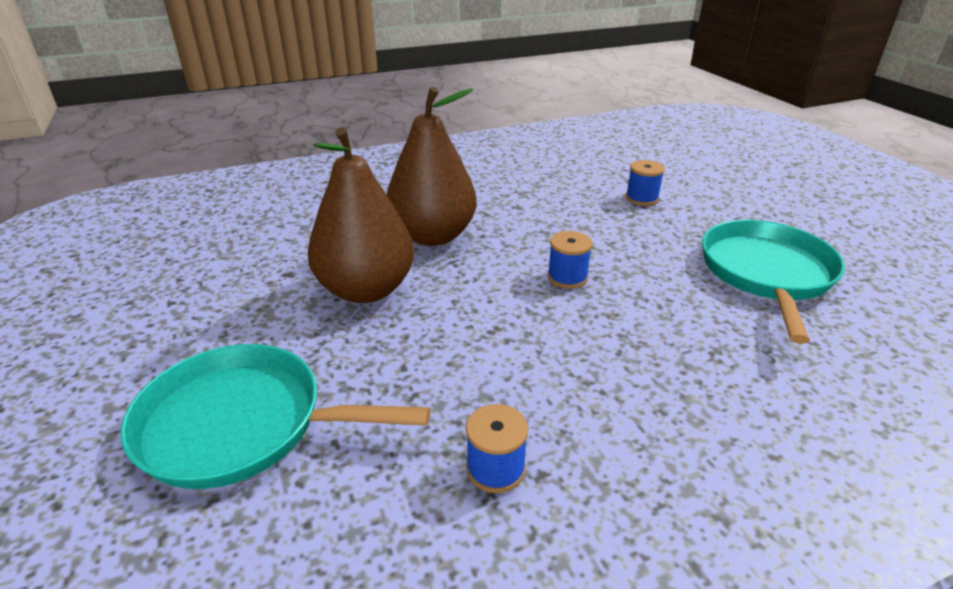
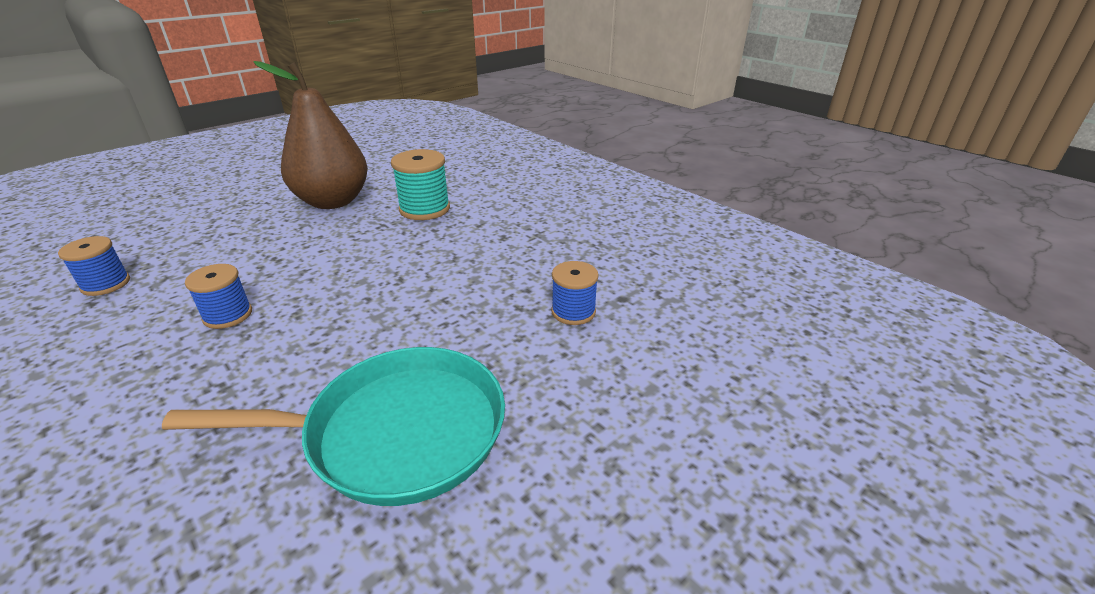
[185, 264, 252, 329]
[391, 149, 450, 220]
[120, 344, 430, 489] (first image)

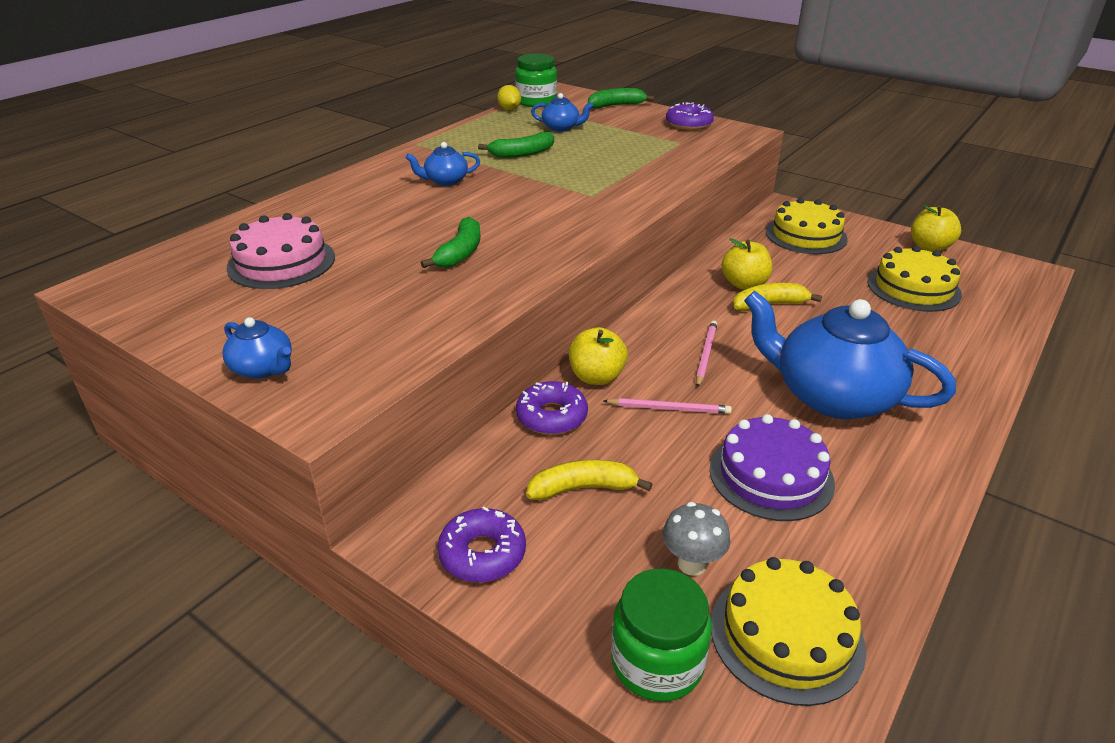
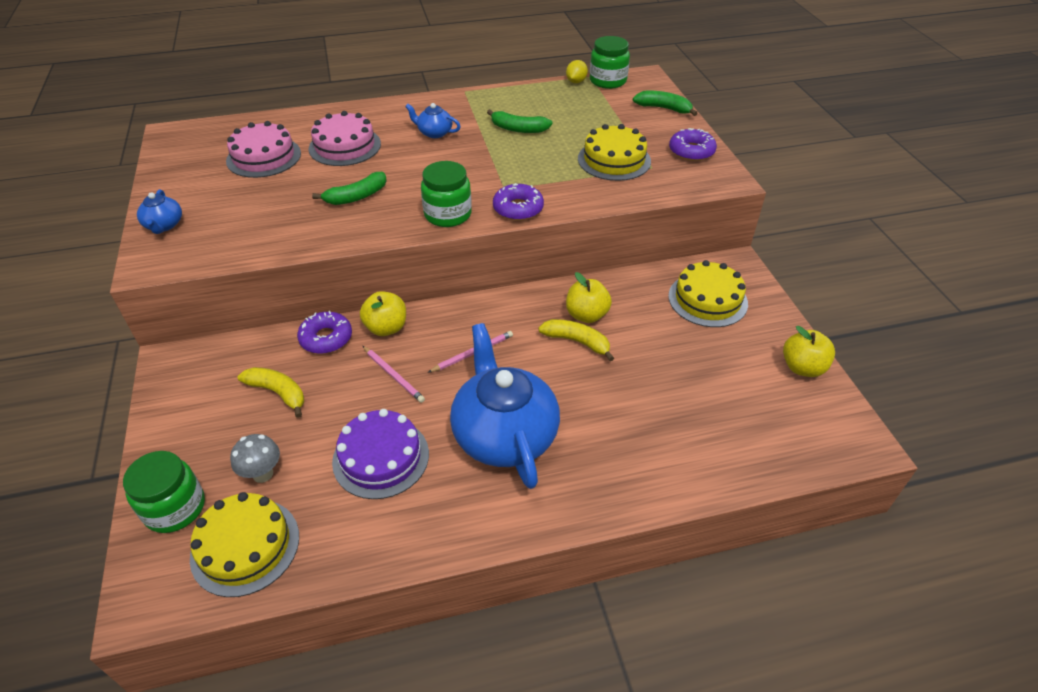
[309, 111, 381, 166]
[421, 161, 472, 227]
[493, 183, 544, 221]
[578, 124, 651, 181]
[531, 93, 593, 132] (first image)

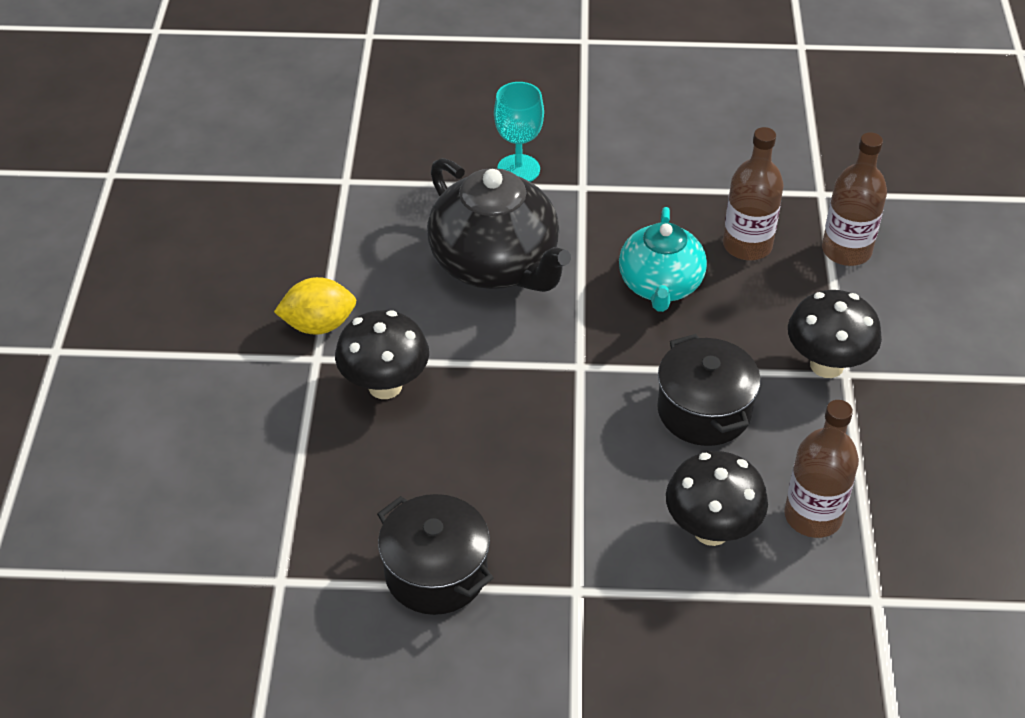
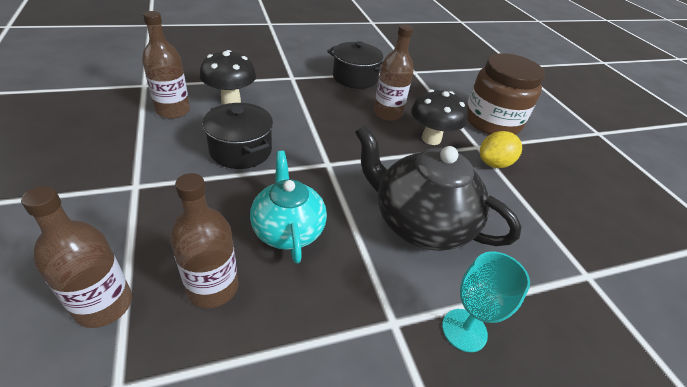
[374, 24, 414, 121]
[466, 53, 545, 135]
[788, 290, 882, 378] (first image)

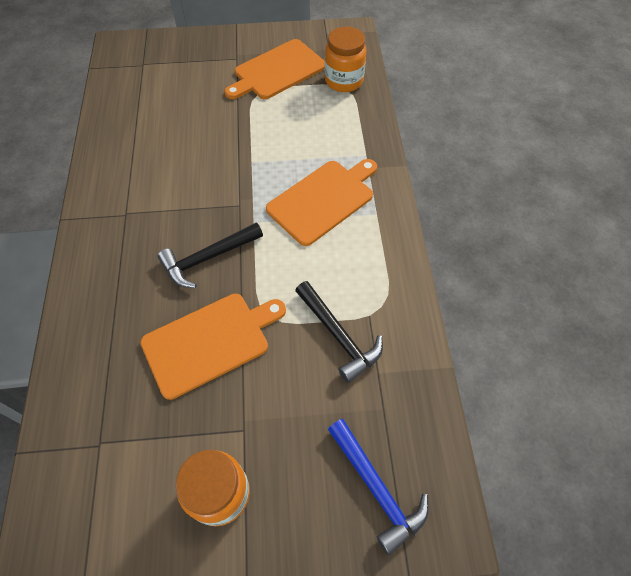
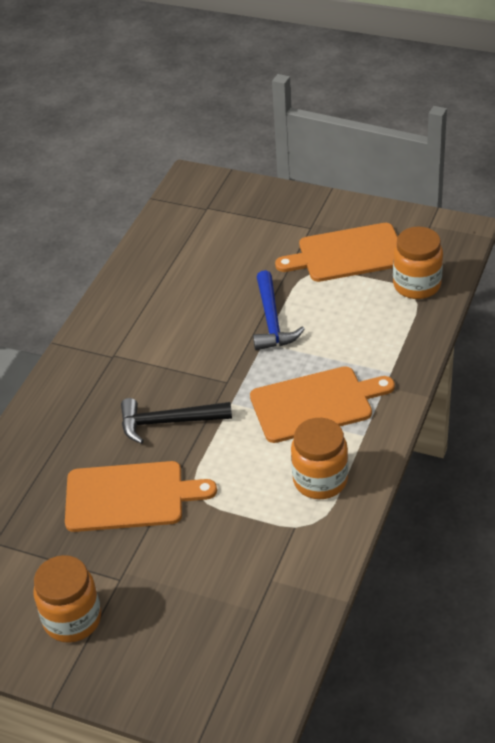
[253, 270, 305, 350]
[291, 418, 348, 499]
[295, 281, 383, 383] (first image)

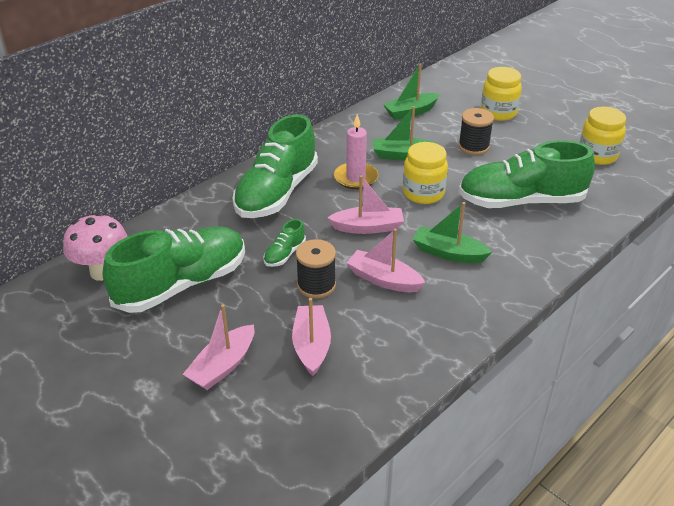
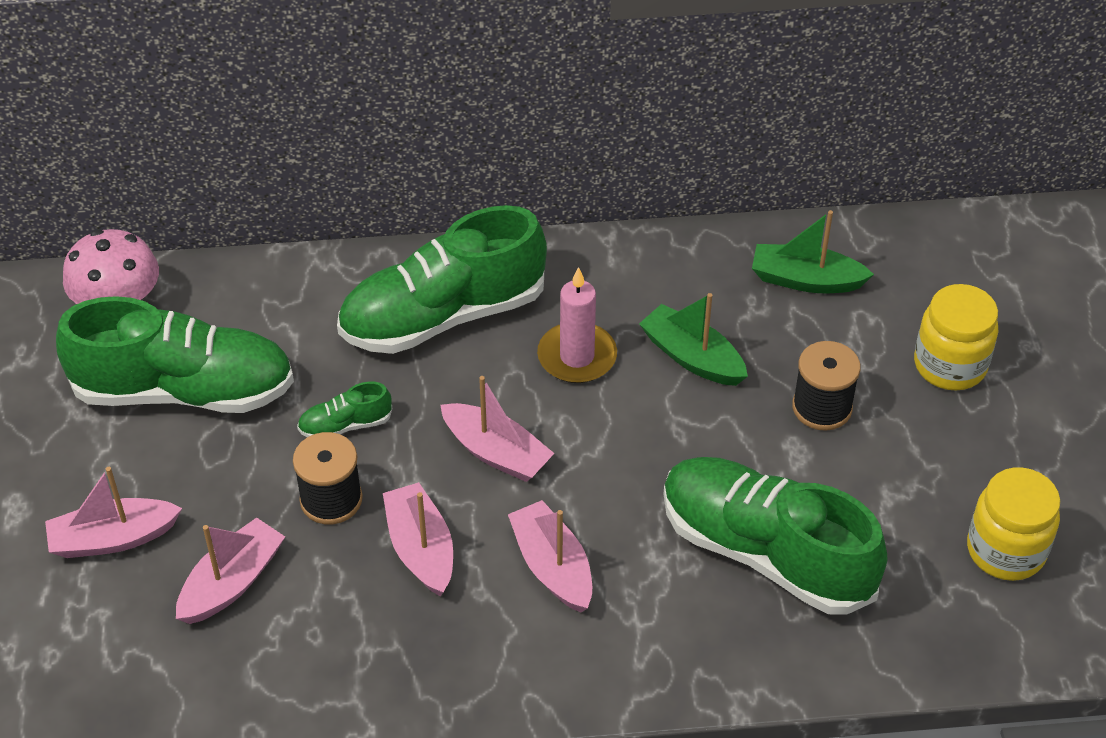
[508, 500, 592, 612]
[403, 142, 448, 204] (first image)

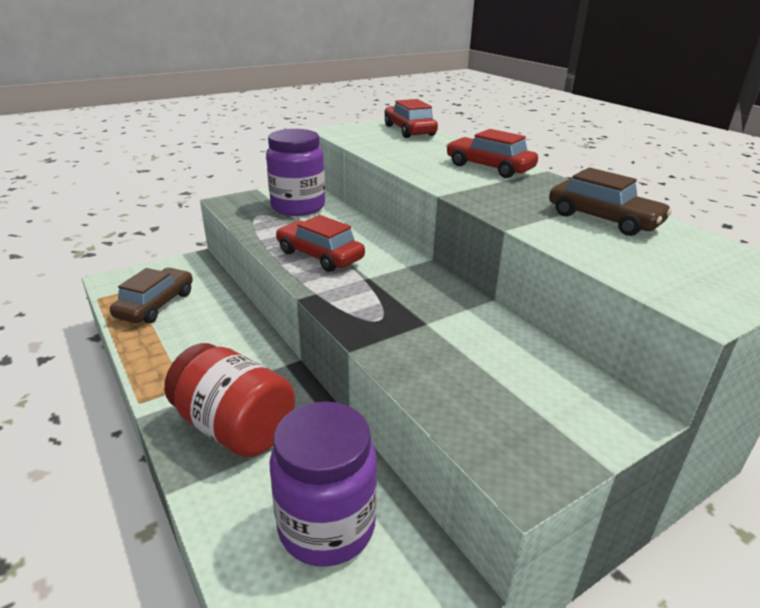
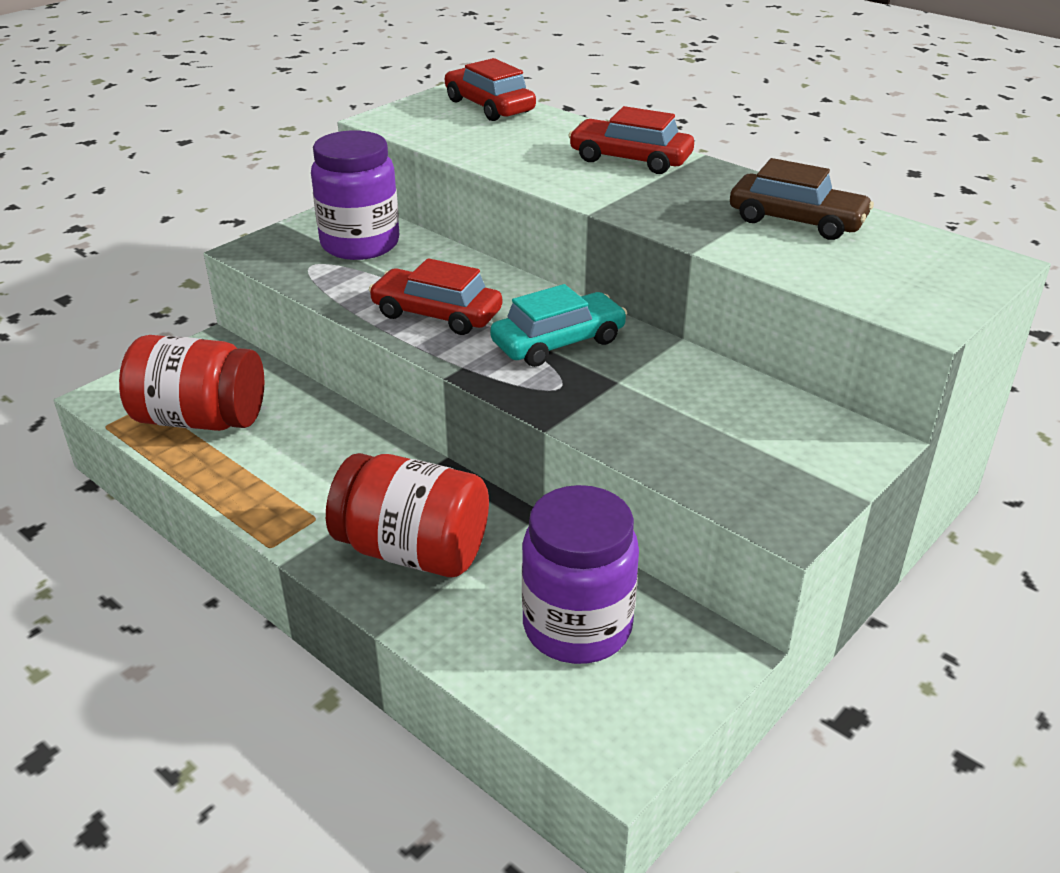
[119, 335, 264, 431]
[490, 284, 627, 367]

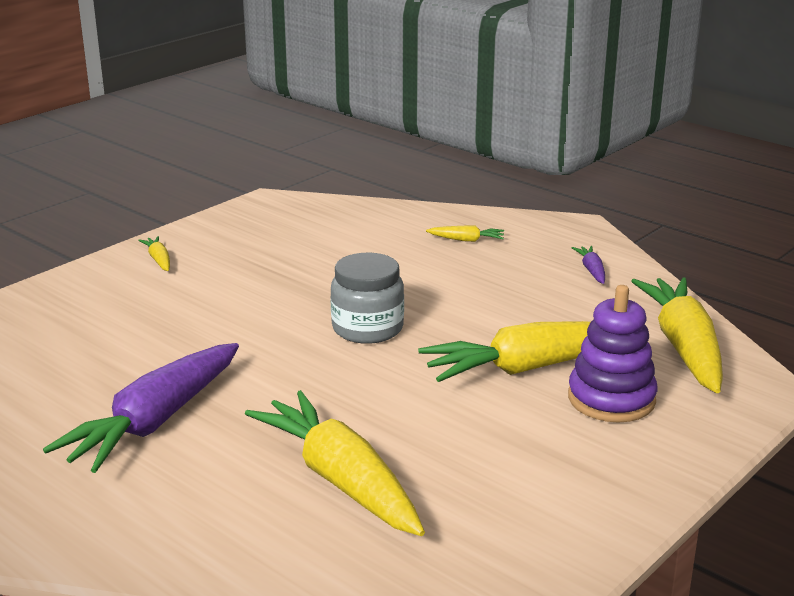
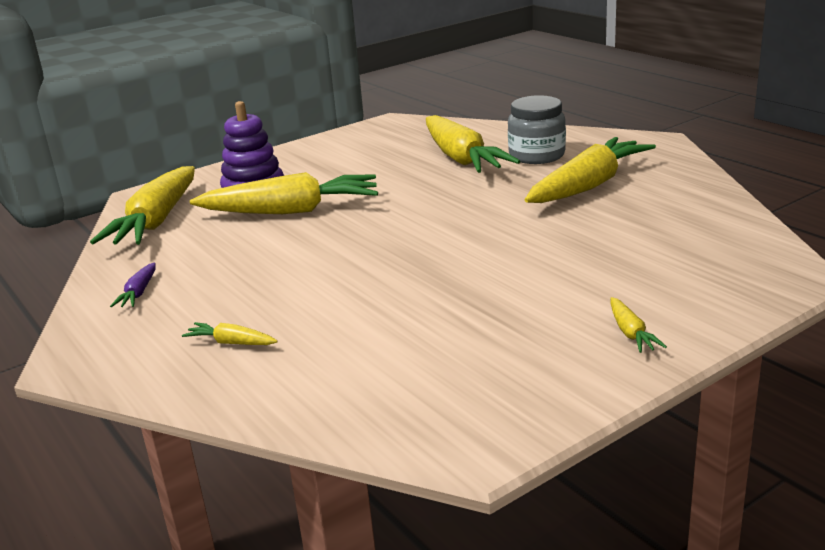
[508, 95, 566, 164]
[525, 137, 656, 203]

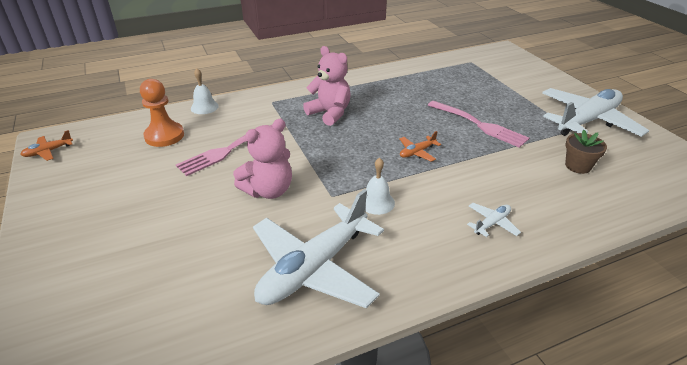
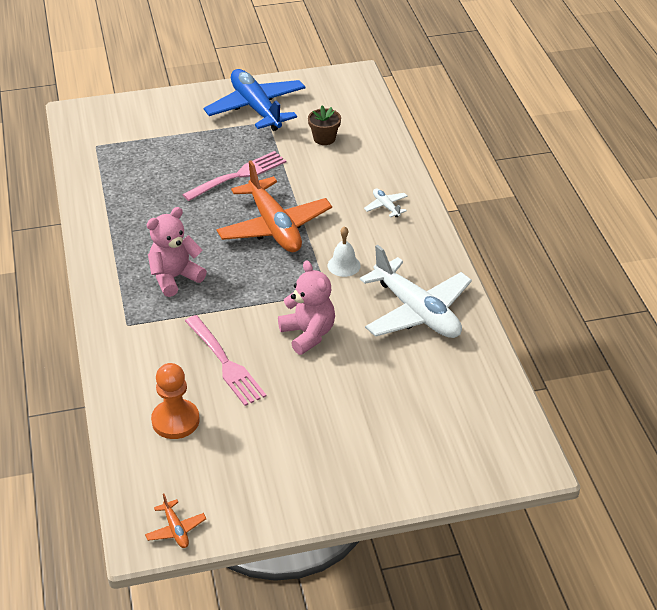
[204, 69, 306, 131]
[217, 160, 332, 252]
[191, 68, 219, 114] (first image)

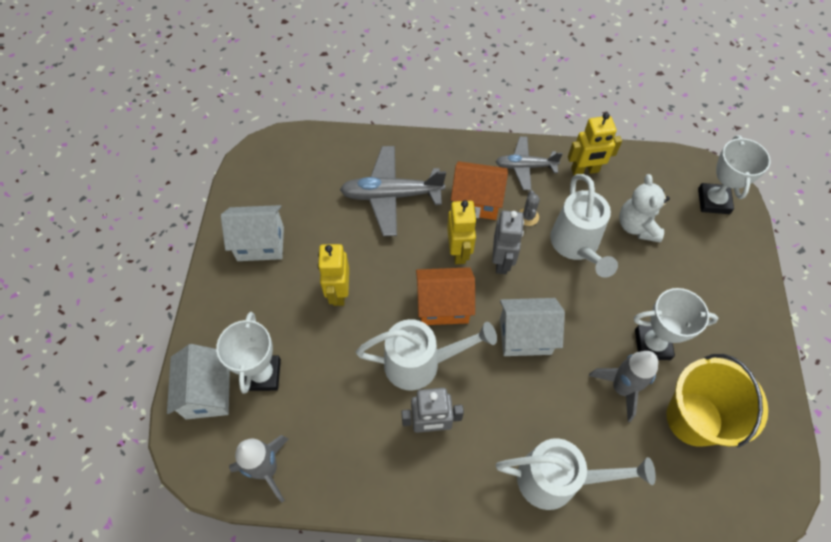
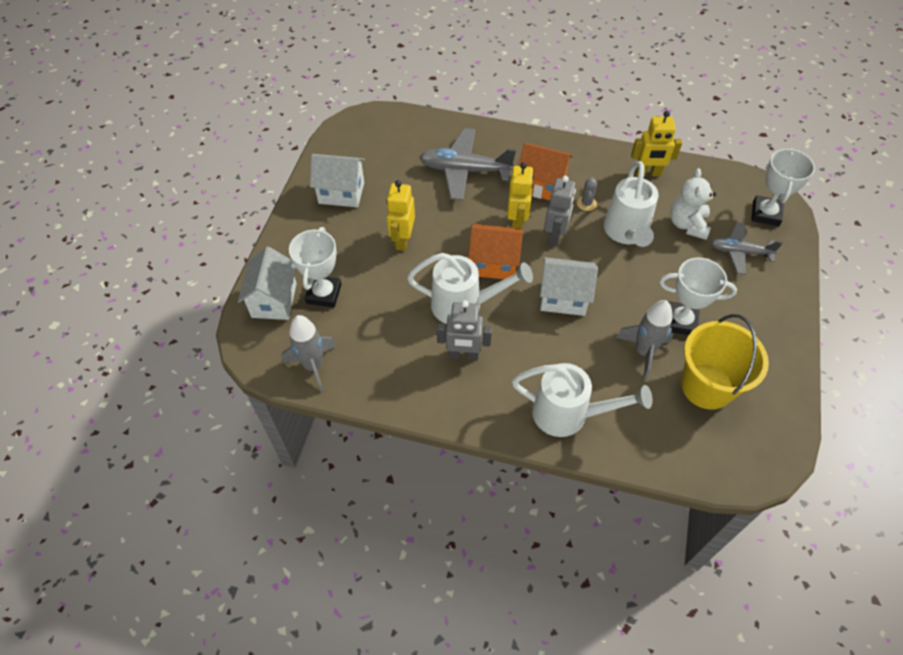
[711, 222, 783, 275]

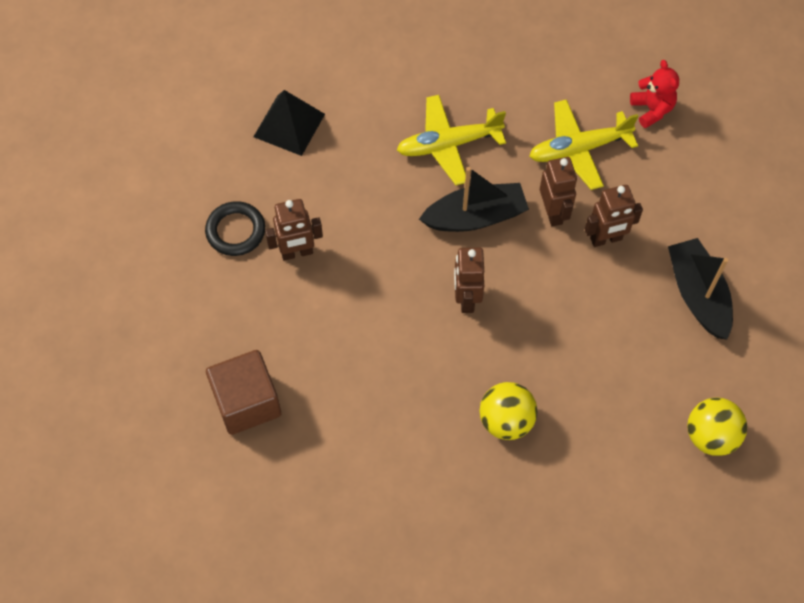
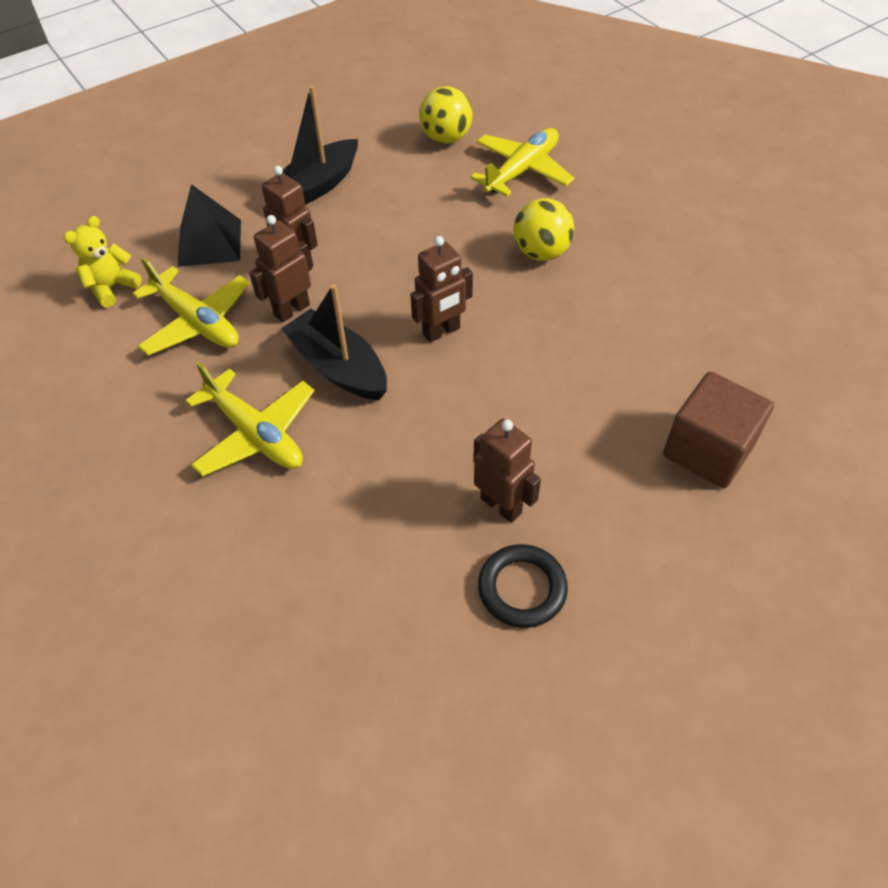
[64, 216, 142, 307]
[177, 184, 241, 267]
[471, 128, 574, 197]

